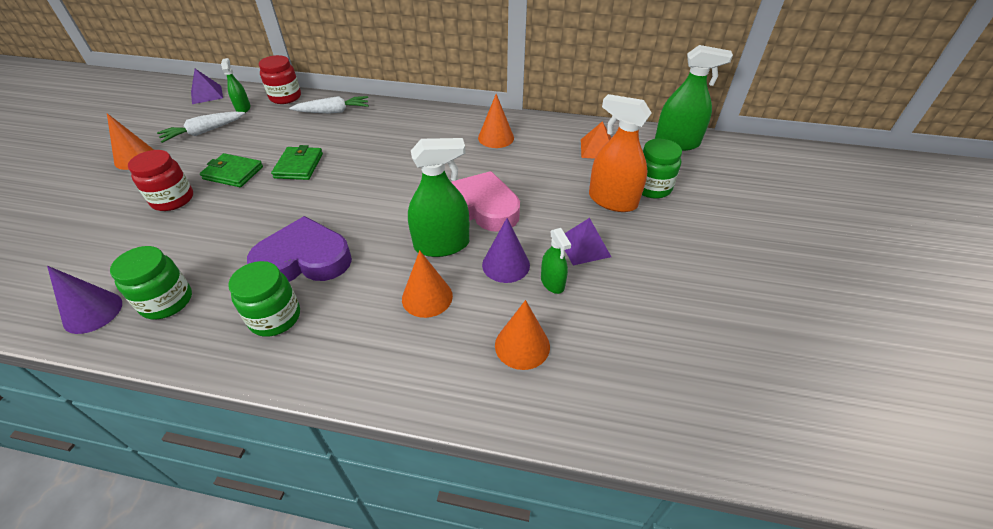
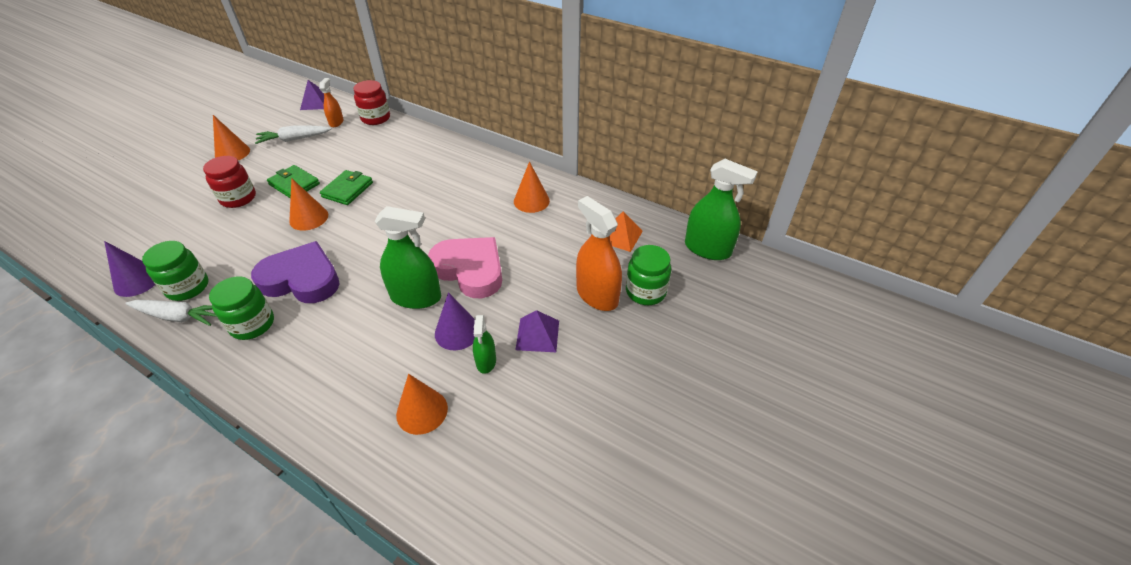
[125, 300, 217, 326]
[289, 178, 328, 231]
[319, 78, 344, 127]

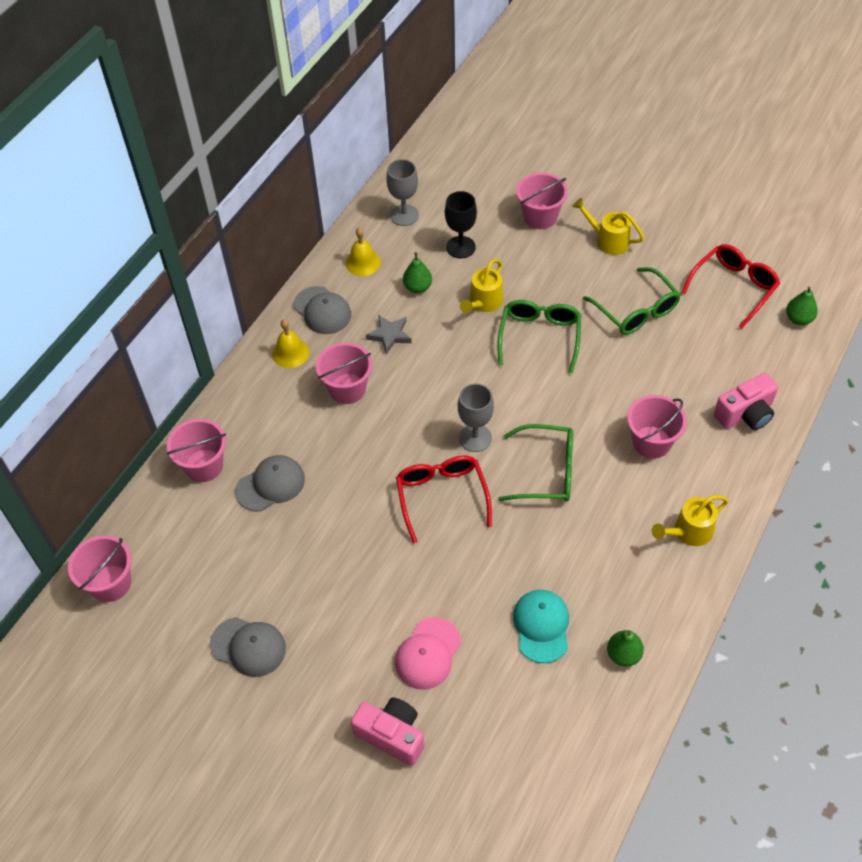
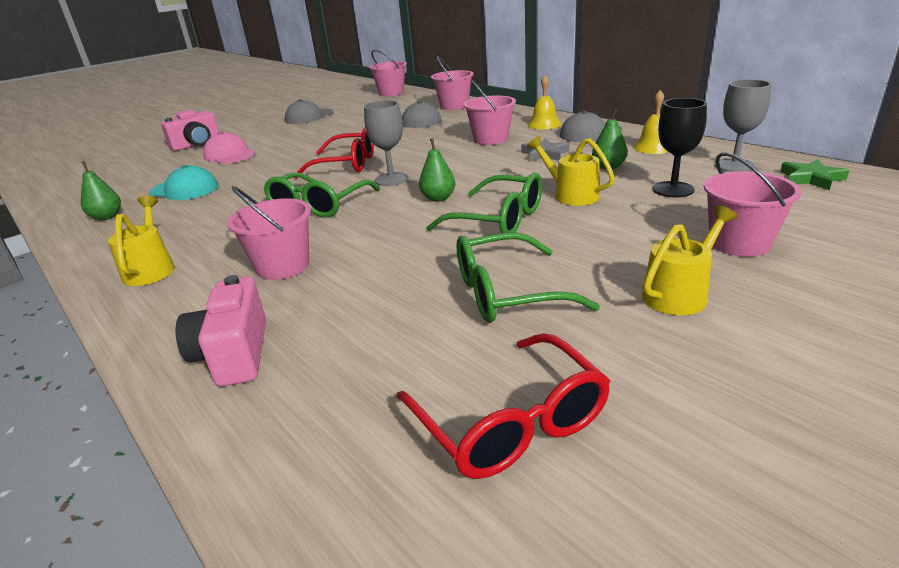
[419, 138, 455, 202]
[780, 159, 849, 190]

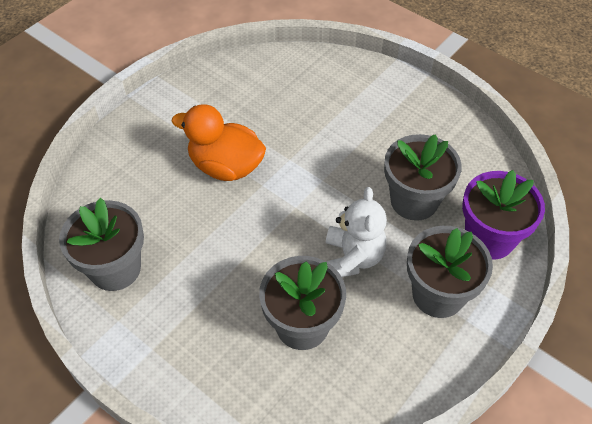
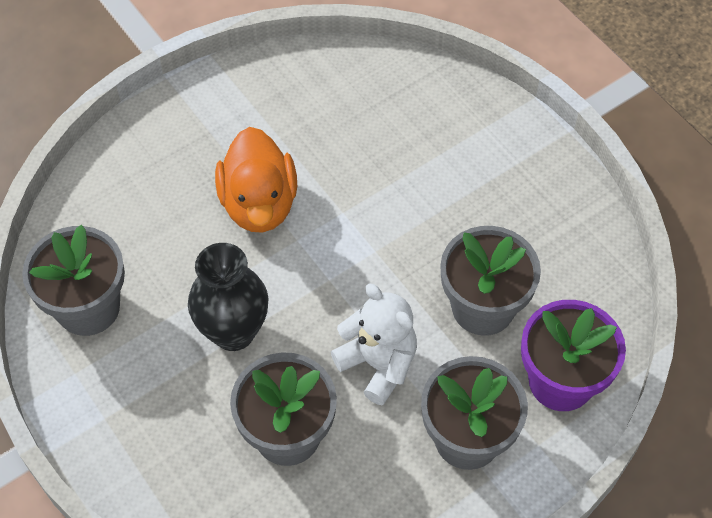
[188, 243, 269, 351]
[215, 127, 297, 233]
[331, 284, 417, 405]

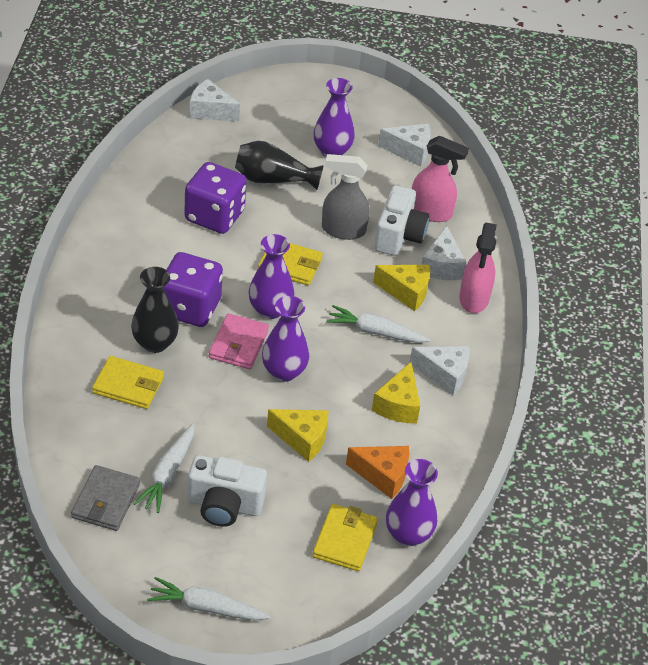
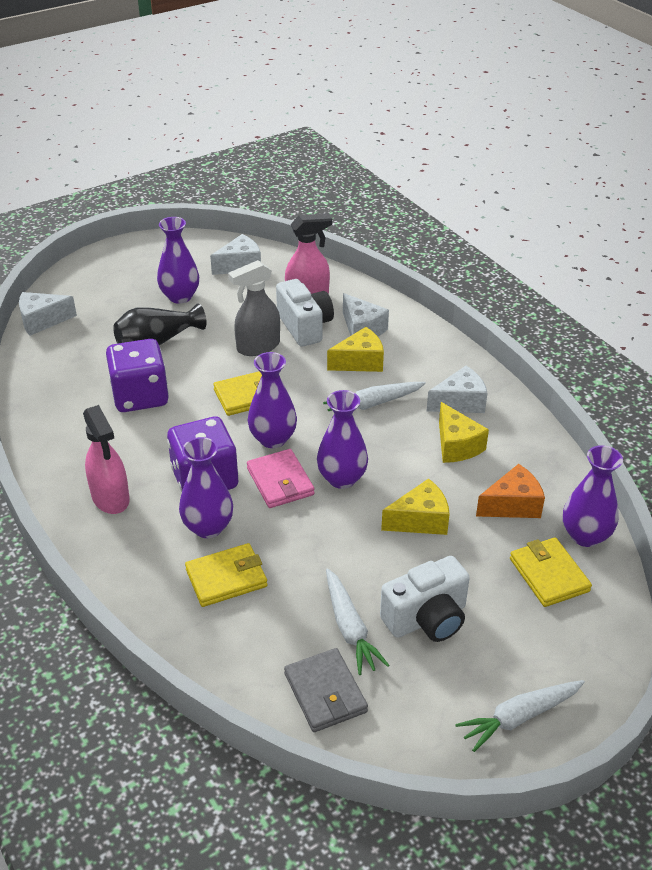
[83, 405, 130, 514]
[179, 437, 233, 538]

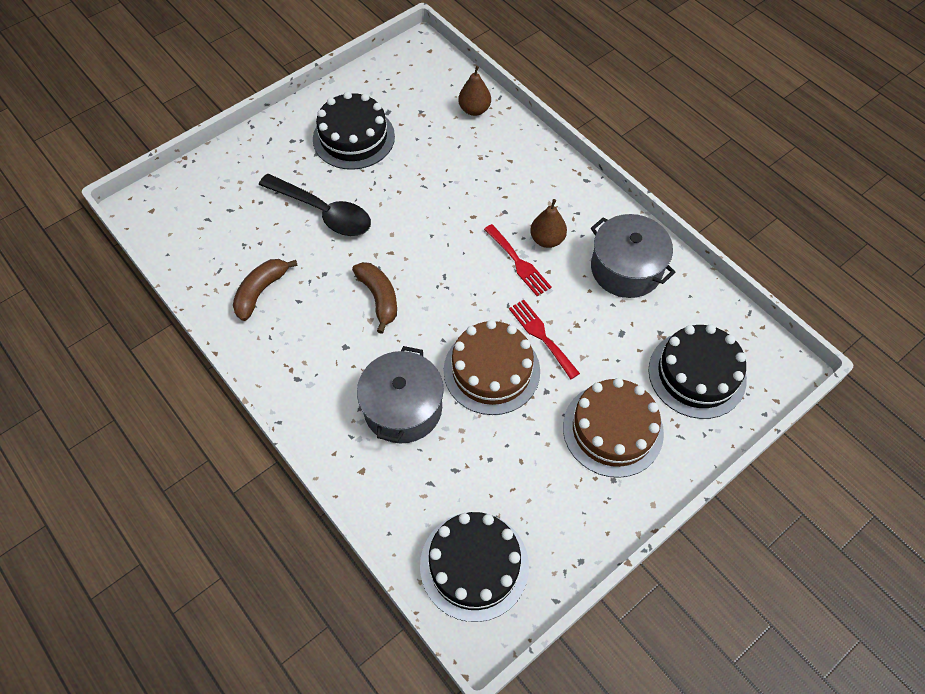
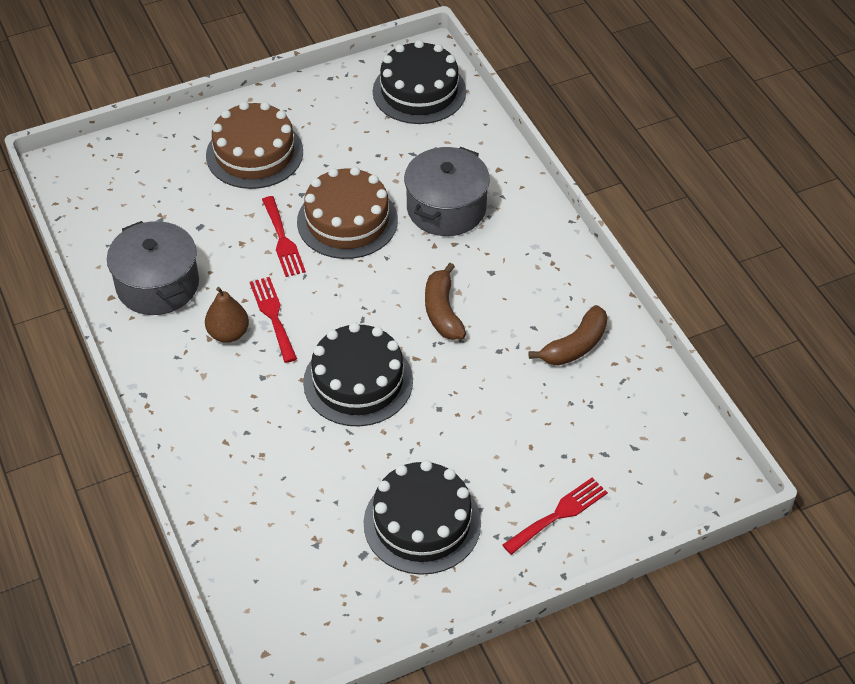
[303, 322, 413, 426]
[503, 477, 608, 555]
[259, 174, 371, 236] (first image)
[458, 66, 491, 116] (first image)

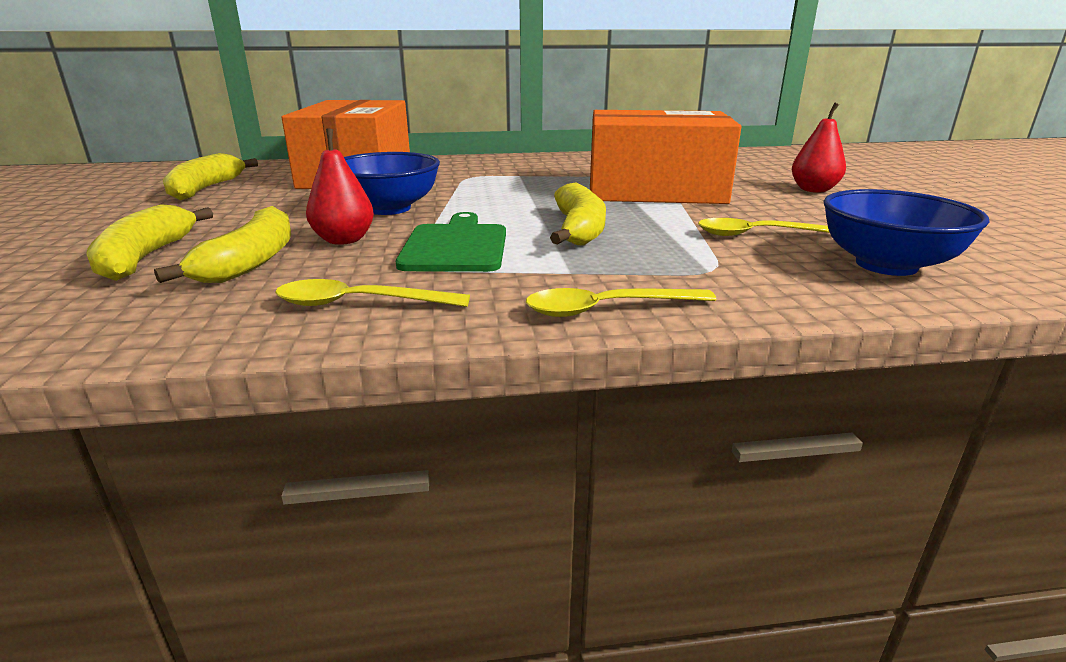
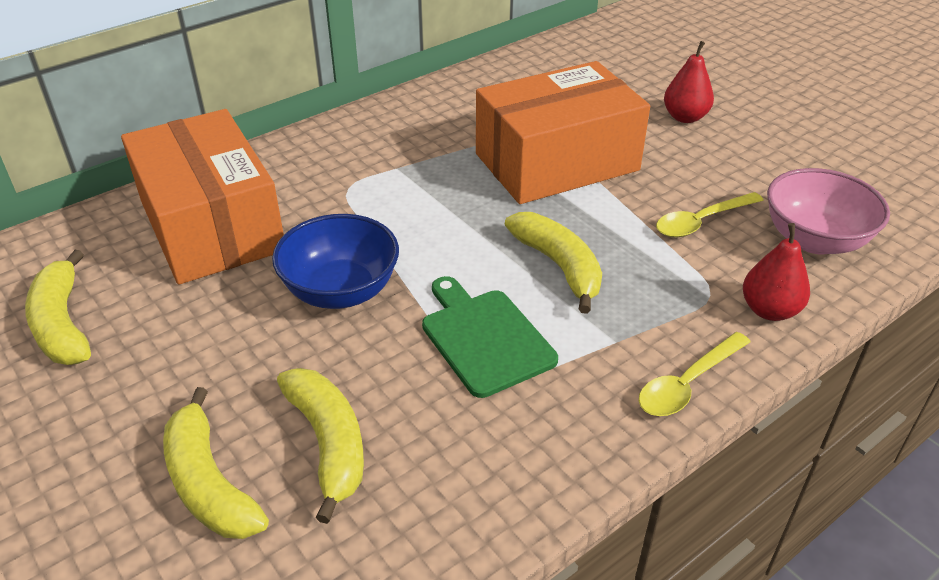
[743, 223, 810, 321]
[767, 168, 890, 254]
[275, 279, 470, 307] (first image)

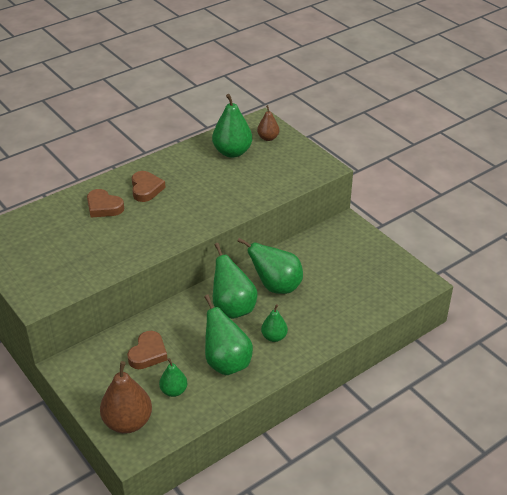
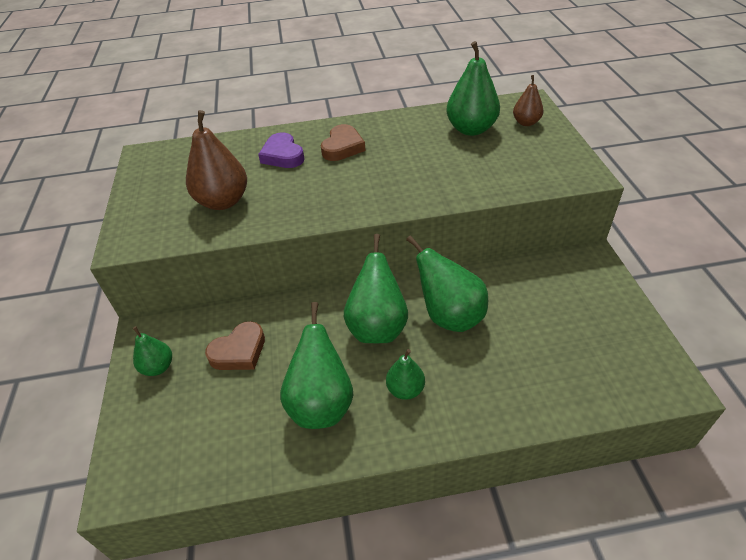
[133, 326, 172, 376]
[186, 110, 247, 210]
[258, 133, 304, 168]

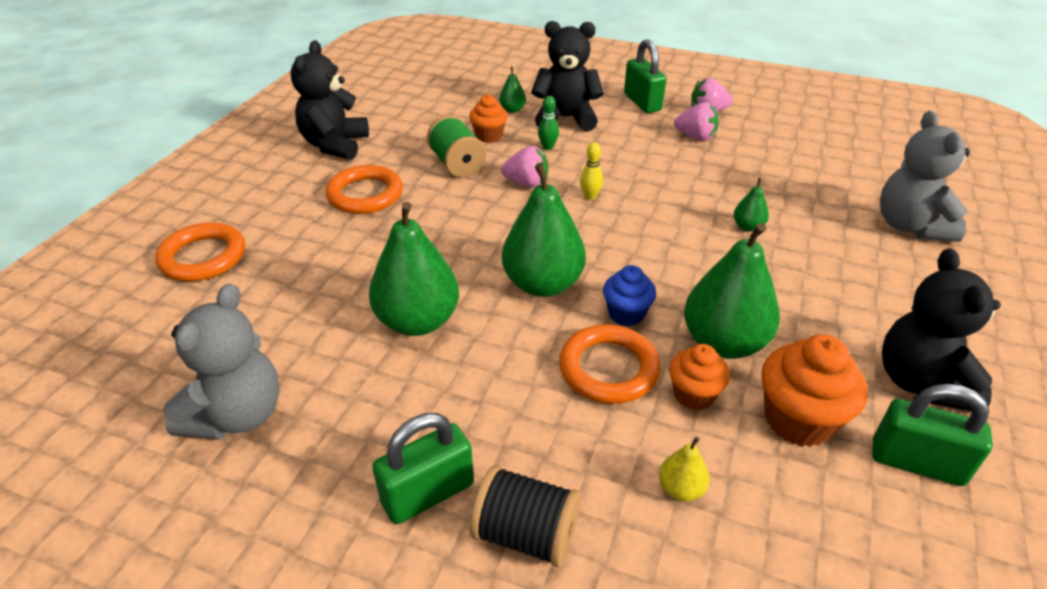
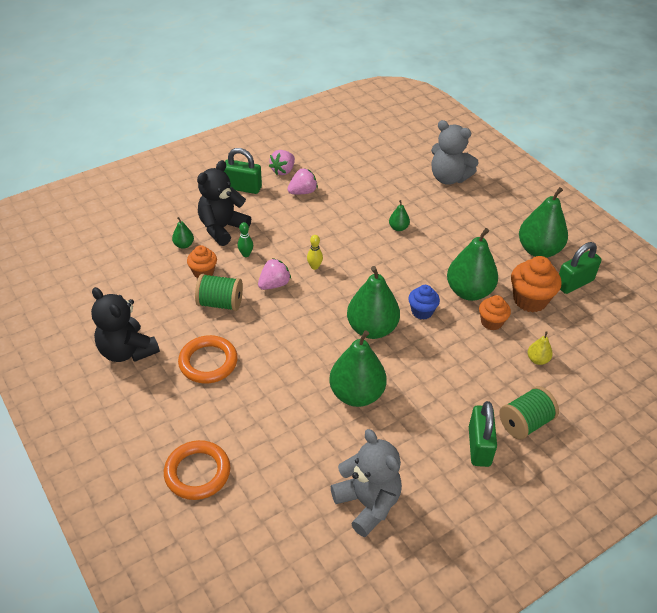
[499, 386, 559, 440]
[519, 187, 568, 258]
[559, 324, 661, 404] (first image)

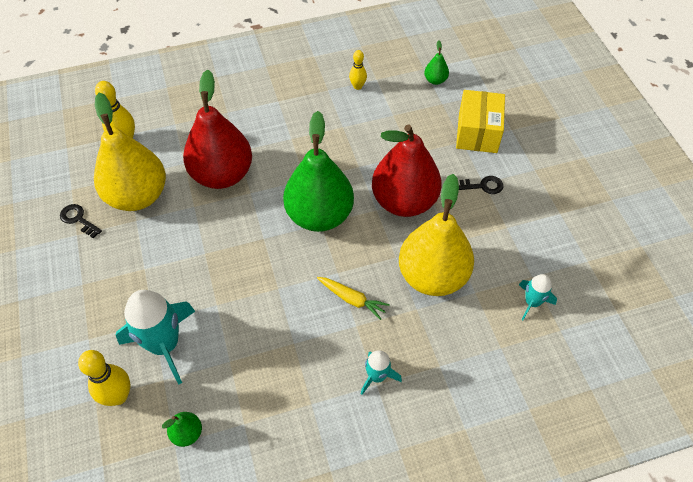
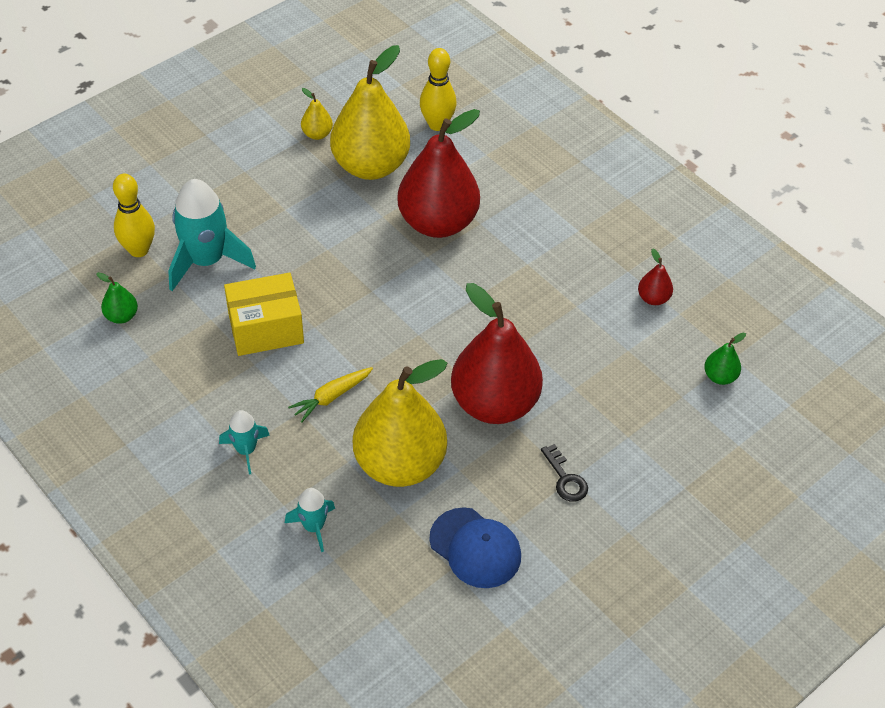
[224, 272, 304, 356]
[285, 488, 335, 552]
[288, 367, 373, 423]
[301, 88, 333, 140]
[429, 507, 521, 588]
[638, 248, 673, 305]
[283, 111, 354, 232] (first image)

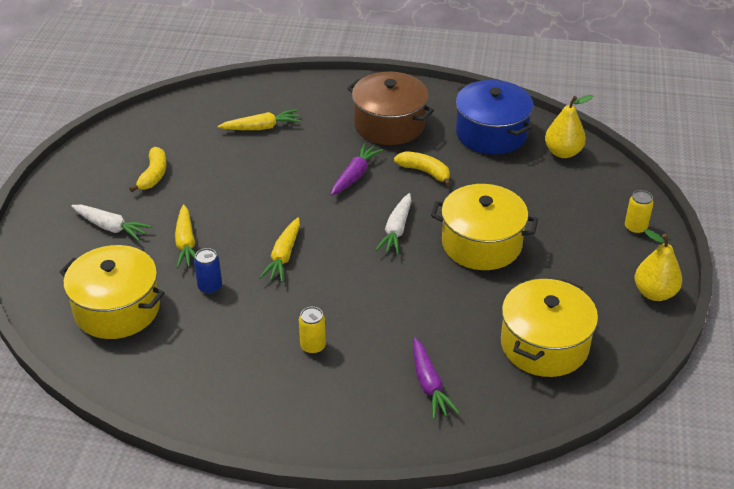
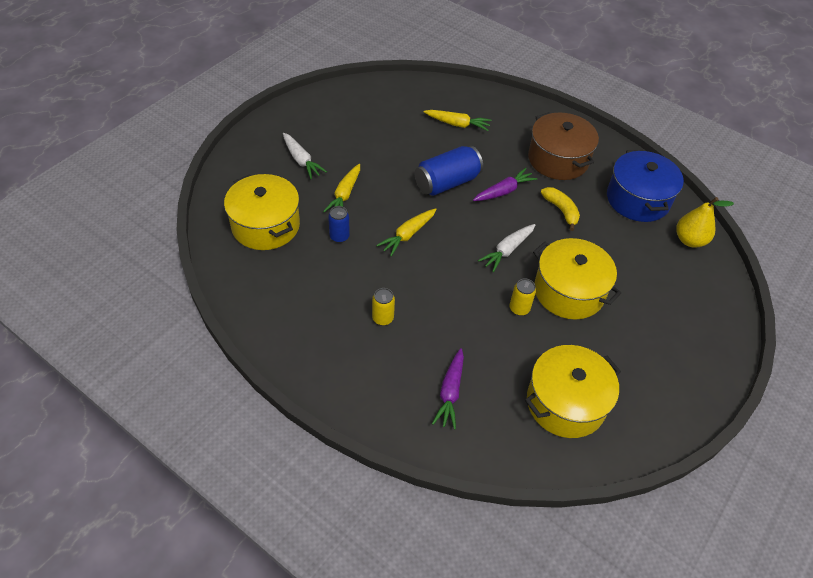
[415, 146, 483, 196]
[509, 278, 536, 316]
[129, 147, 167, 192] (first image)
[635, 229, 682, 301] (first image)

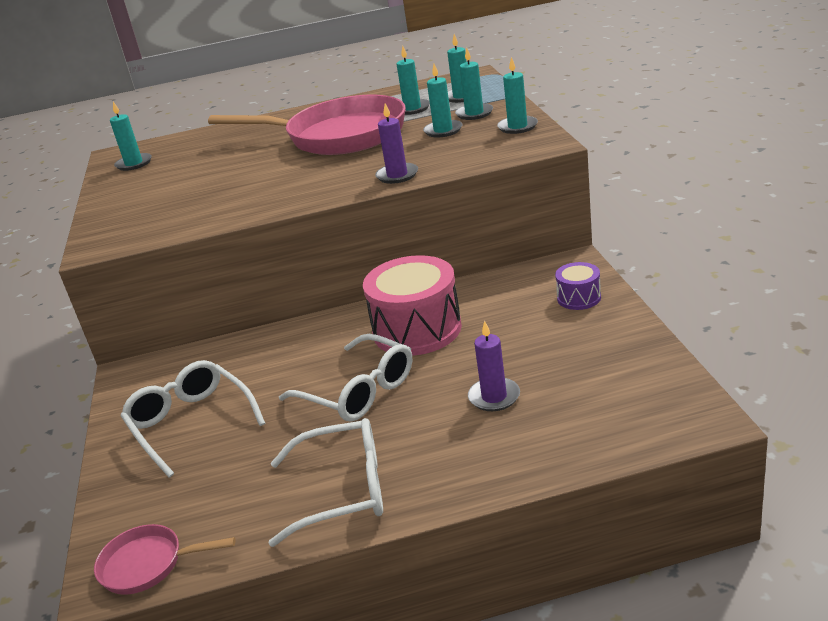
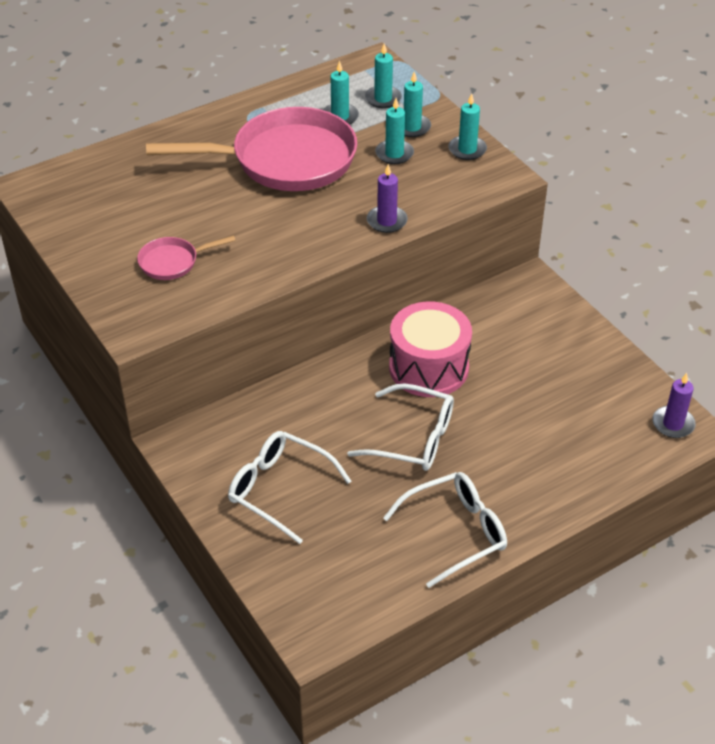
[137, 235, 236, 280]
[652, 373, 696, 438]
[110, 102, 152, 171] (first image)
[555, 262, 601, 310] (first image)

